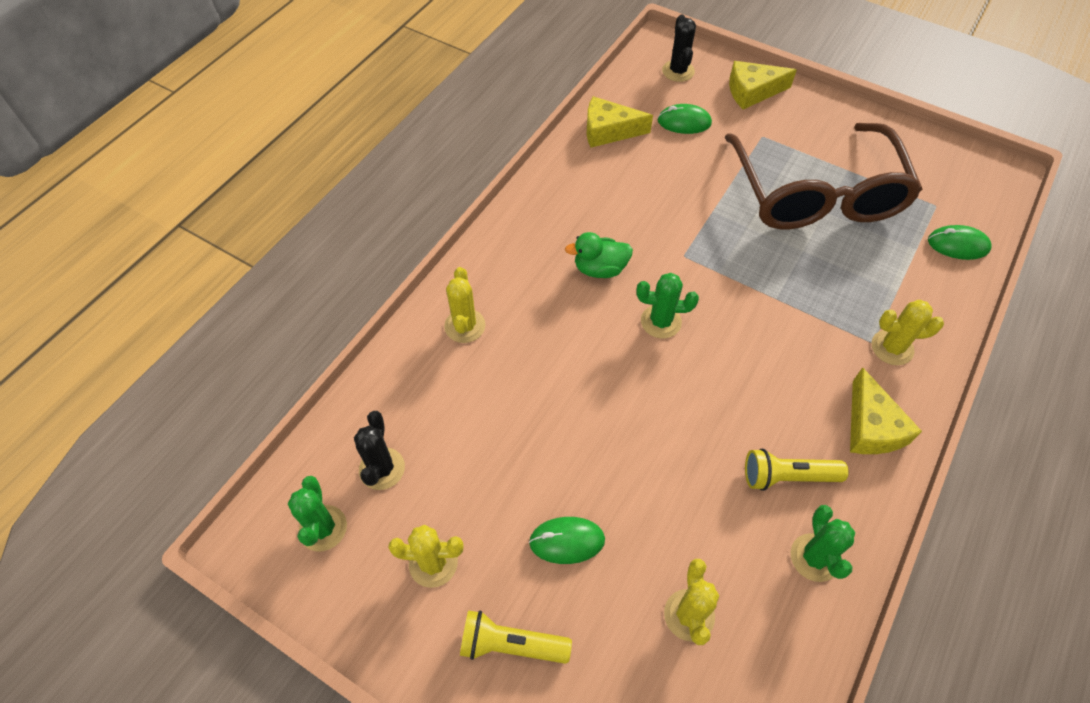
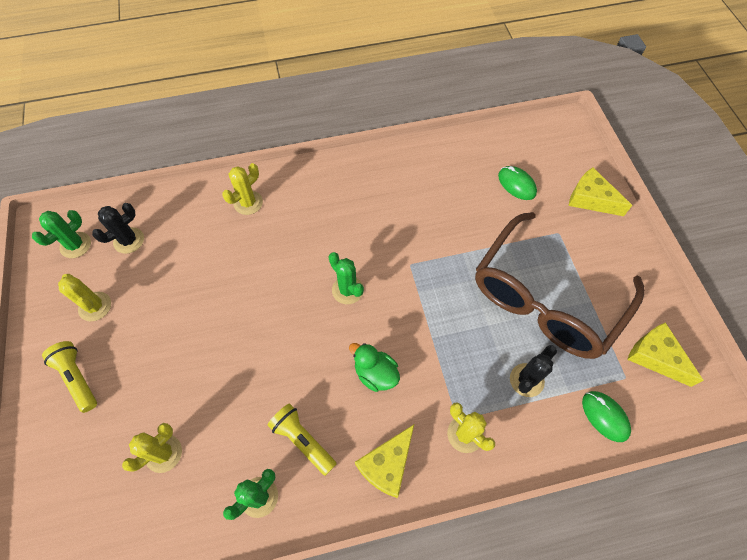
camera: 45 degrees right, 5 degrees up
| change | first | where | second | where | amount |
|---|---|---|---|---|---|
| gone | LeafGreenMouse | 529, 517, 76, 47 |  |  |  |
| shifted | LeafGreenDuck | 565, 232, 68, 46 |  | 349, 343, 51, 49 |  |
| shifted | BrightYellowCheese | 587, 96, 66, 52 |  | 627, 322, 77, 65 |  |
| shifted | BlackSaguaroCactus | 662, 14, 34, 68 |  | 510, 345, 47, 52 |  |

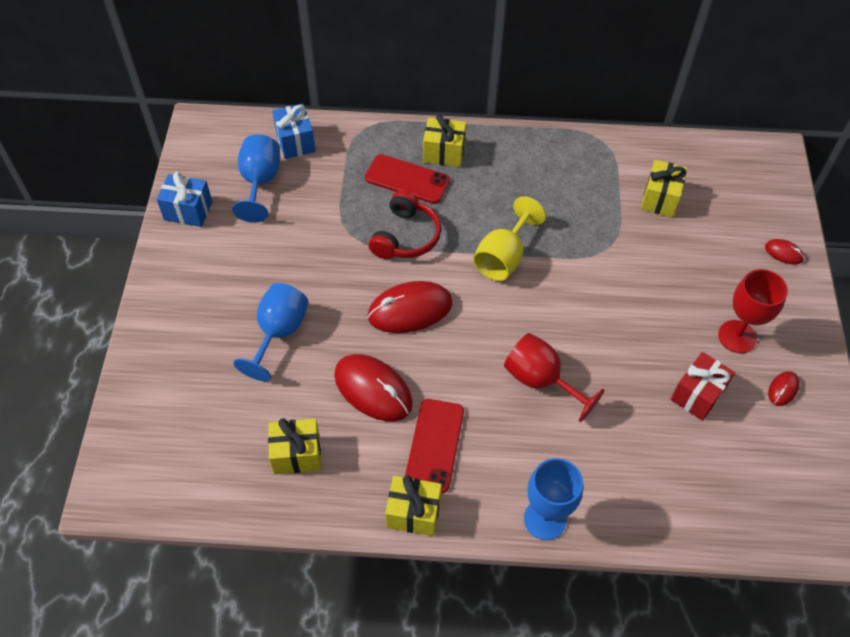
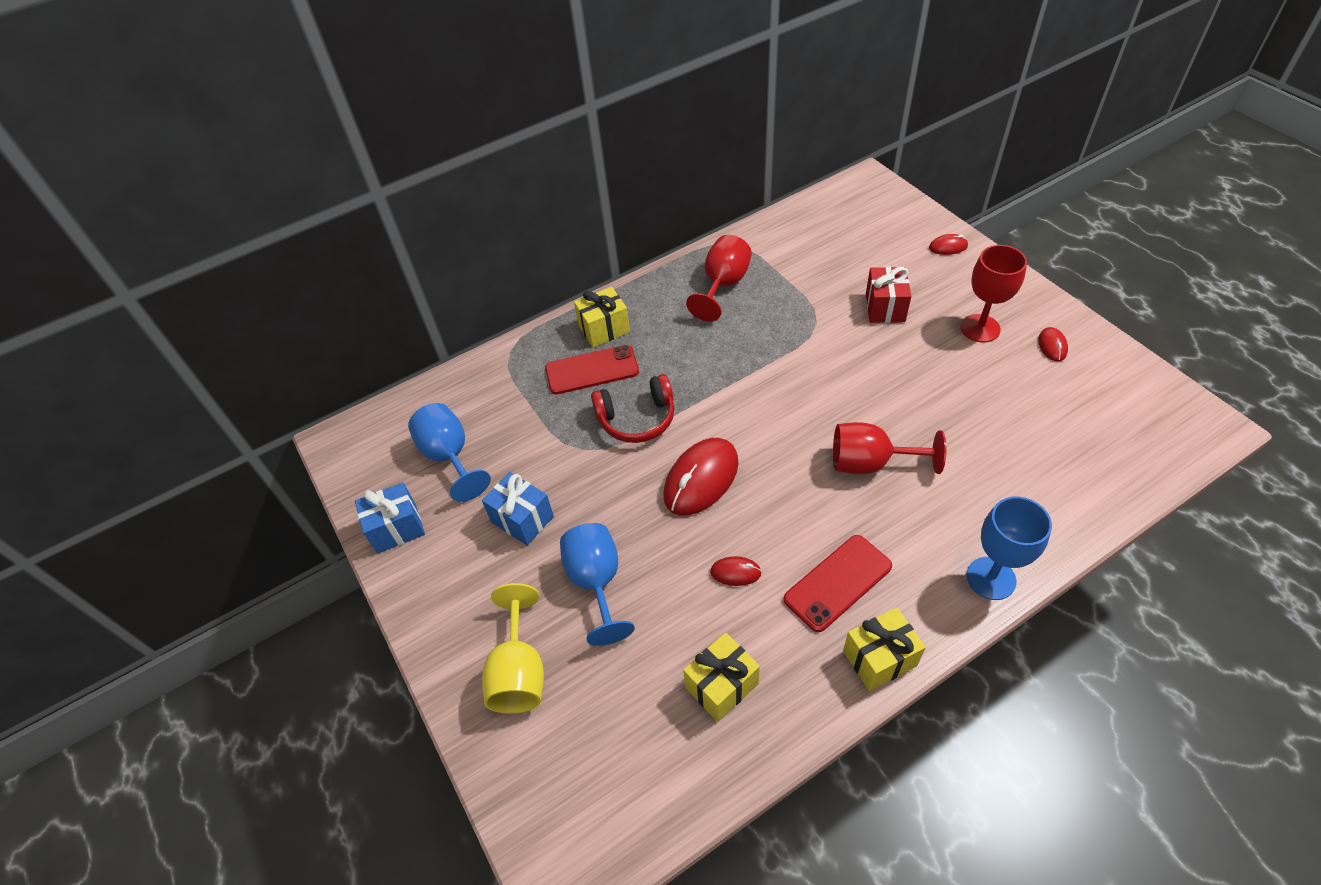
camera: 30 degrees left, 5 degrees down
| change | first | where | second | where | amount |
|---|---|---|---|---|---|
| shifted | RoyalBlueWrappedGift | 272, 104, 44, 55 |  | 482, 472, 72, 74 |  |
| scaled | RedMouse | 334, 354, 79, 67 |  | 710, 556, 52, 30 | x0.47 |
| rotated | RedHeadset | 368, 191, 73, 68 |  | 591, 374, 84, 69 | 90 degrees clockwise |
| rotated | RedSmartphone | 405, 399, 59, 94 |  | 784, 535, 108, 97 | 75 degrees clockwise |
| shifted | BrightYellowChalice | 473, 196, 73, 85 |  | 482, 583, 62, 131 |  |
| gone | BrightYellowWrappedGift | 641, 160, 46, 57 |  |  |  |
| shifted | RedWrappedGift | 671, 352, 64, 69 |  | 866, 267, 45, 56 |  |
| new |  |  | RedChalice | 686, 235, 66, 87 |  |

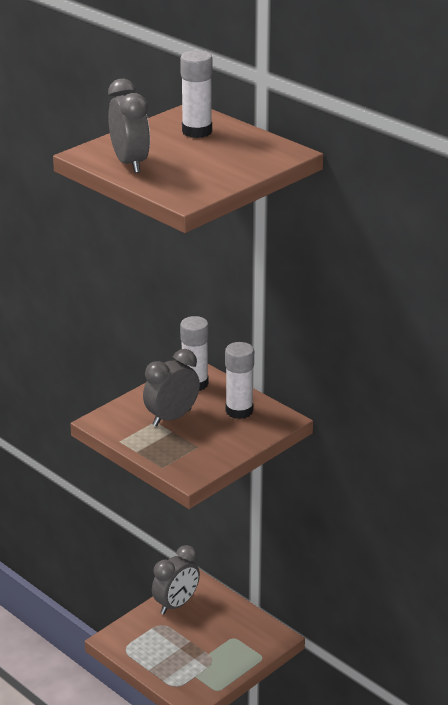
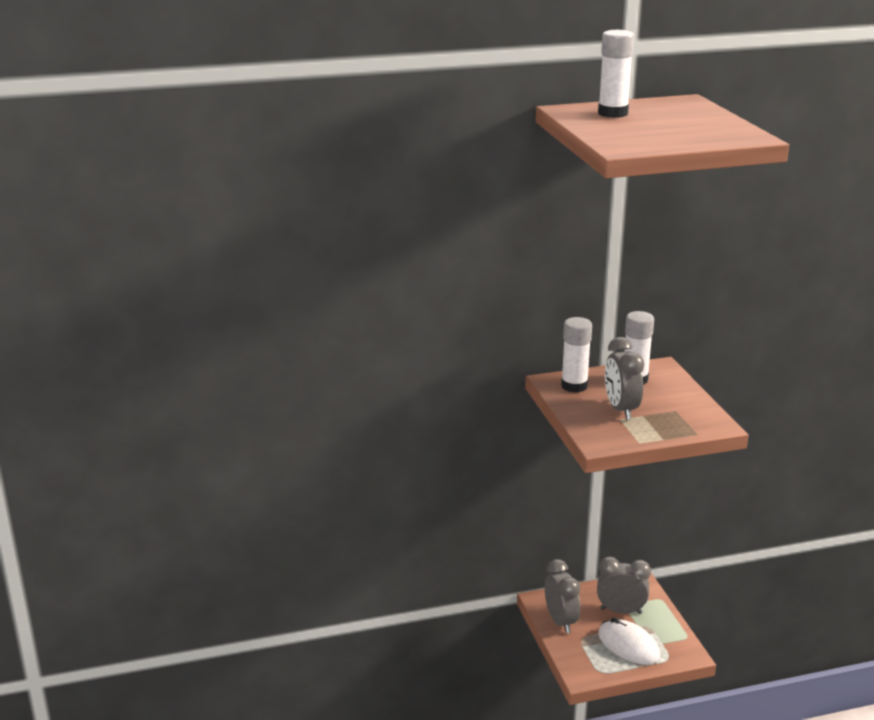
camera: 60 degrees left, 5 degrees down
| change | first | where | second | where | amount |
|---|---|---|---|---|---|
| shifted | GreyBedsideClock | 108, 79, 42, 94 |  | 597, 557, 54, 57 |  |
| new |  |  | SnowWhiteMouse | 598, 617, 62, 48 |  |

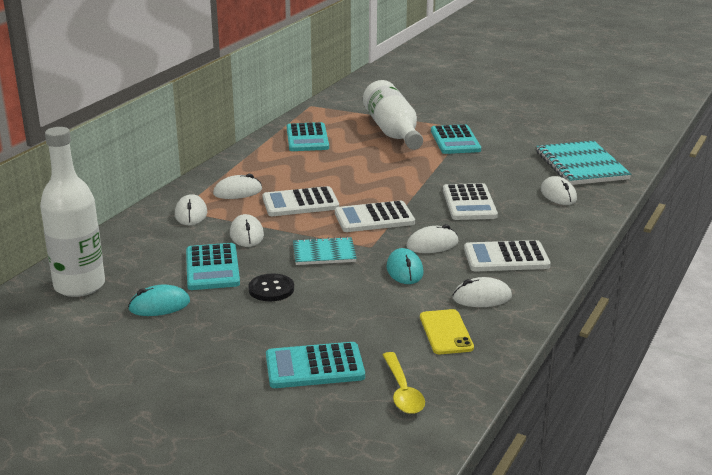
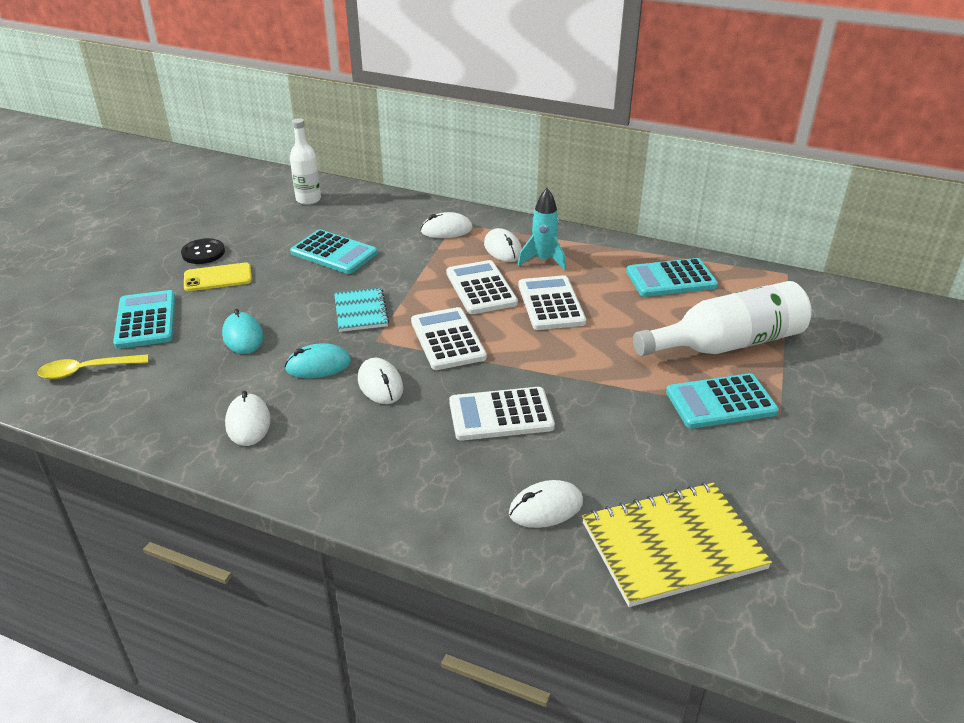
camera: 85 degrees right, 10 degrees up
| change | first | where | second | where | amount |
|---|---|---|---|---|---|
| scaled | SnowWhiteDrinkBottle | 40, 127, 65, 170 |  | 290, 118, 31, 87 | x0.60 |
| shifted | TealMouse | 128, 284, 62, 32 |  | 222, 309, 41, 45 |  |
| rotated | TealAddingMachine | 186, 243, 54, 47 |  | 290, 230, 88, 44 | 135 degrees counterclockwise |
| gone | SnowWhiteMouse | 230, 214, 34, 33 |  |  |  |
| shifted | BlackSewingButton | 248, 274, 46, 27 |  | 181, 238, 44, 26 |  |
| shifted | BrightYellowSmartphone | 420, 309, 54, 45 |  | 184, 263, 68, 28 |  |
| shifted | SnowWhiteAddingMachine | 464, 240, 86, 32 |  | 518, 275, 68, 55 |  |
| repainted | TealNotepad | 536, 140, 95, 45 | BrightYellowNotepad | 582, 482, 190, 125 |  |
| new |  |  | TealSpaceship | 518, 188, 48, 82 |  |

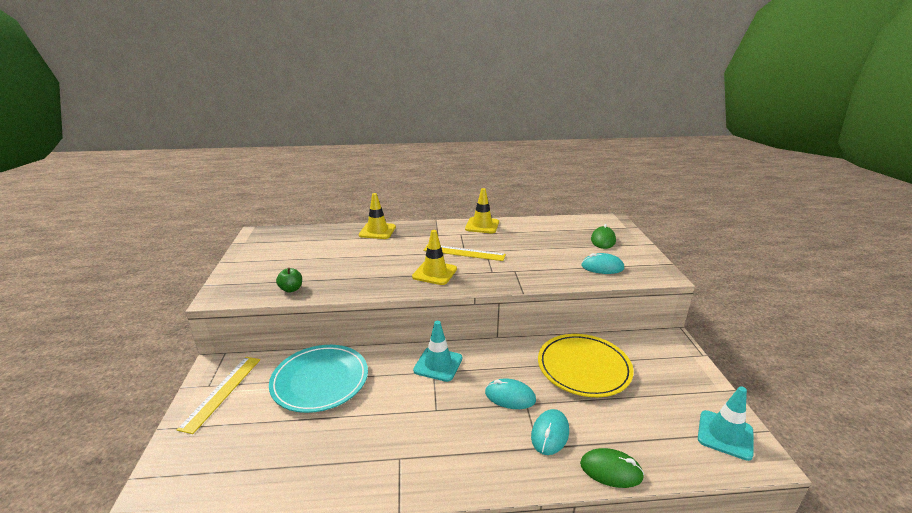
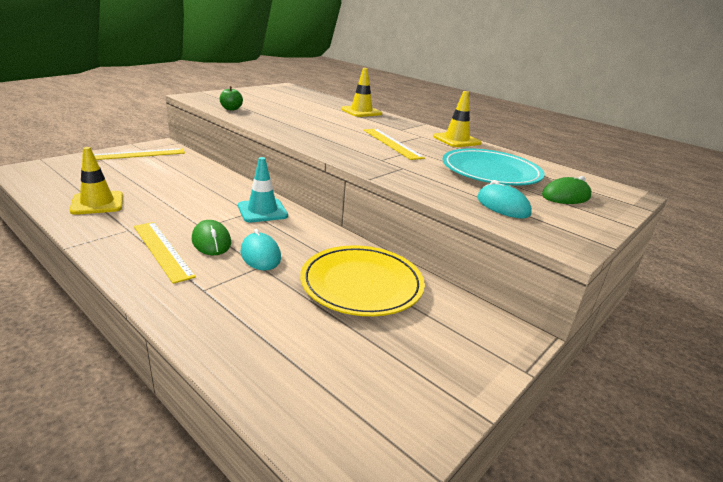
camera: 45 degrees right, 0 degrees up
| change | first | where | second | where | amount |
|---|---|---|---|---|---|
| shifted | TealPlate | 269, 345, 99, 68 |  | 443, 149, 101, 37 |  |
| shifted | BrightYellowSafetyCone | 412, 230, 45, 55 |  | 70, 147, 53, 68 |  |
| gone | TealMouse | 531, 409, 38, 46 |  |  |  |
| shifted | LeafGreenMouse | 580, 448, 64, 40 |  | 192, 220, 39, 35 |  |
| gone | TealSafetyCone | 698, 386, 55, 75 |  |  |  |
| new |  |  | BrightYellowRuler | 134, 222, 62, 62 |  |

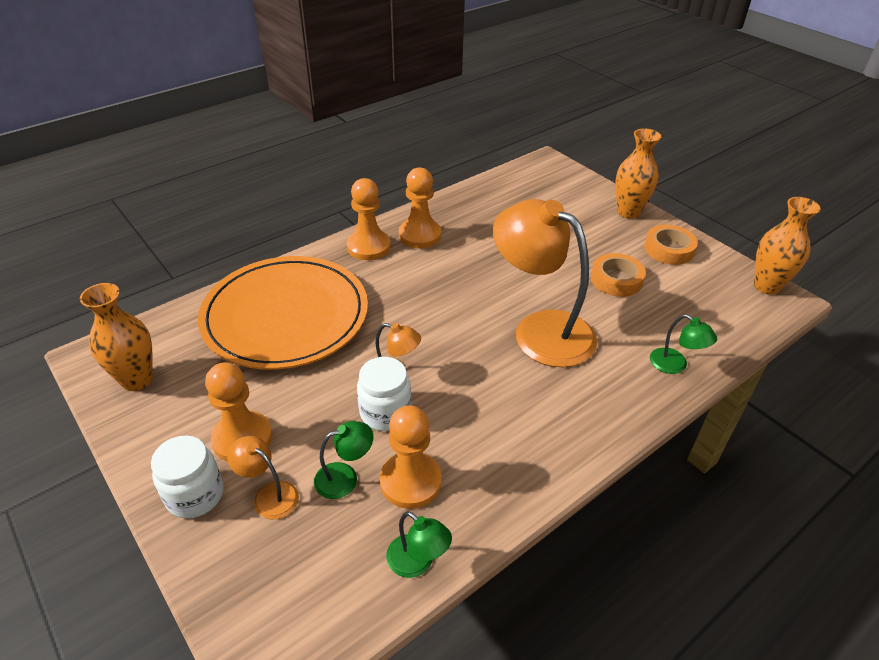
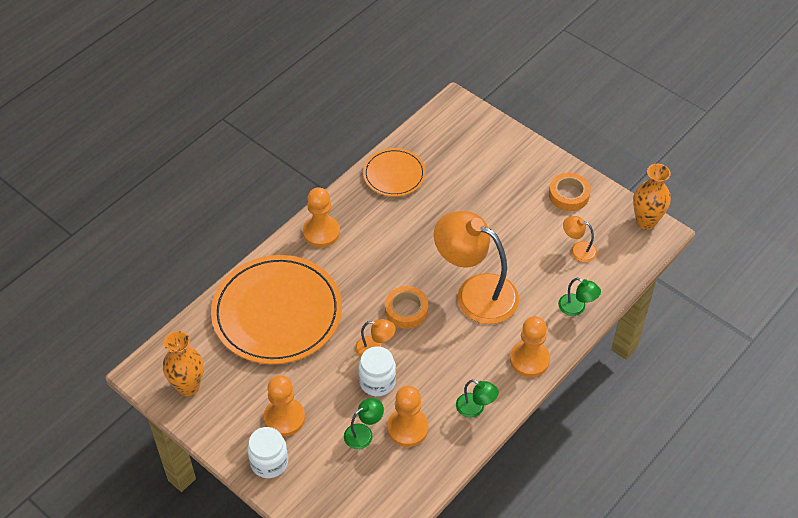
camera: 10 degrees left, 10 degrees up
| change | first | where | second | where | amount |
|---|---|---|---|---|---|
| shifted | OrangeDeskLamp | 227, 436, 72, 83 |  | 563, 216, 34, 46 |  |
| shifted | LeafGreenDeskLamp | 386, 511, 66, 67 |  | 456, 380, 43, 38 |  |
| shifted | OrangeGamePawn | 399, 167, 42, 81 |  | 510, 316, 40, 61 |  |
| shifted | OrangeStickyTape | 591, 253, 55, 44 |  | 385, 286, 43, 43 |  |
| gone | OrangeTallVase | 615, 129, 46, 90 |  |  |  |
| new |  |  | OrangePlate | 363, 148, 63, 49 |  |

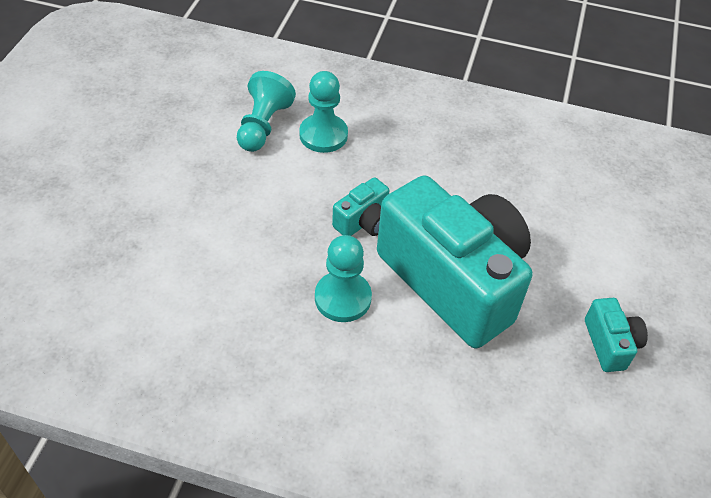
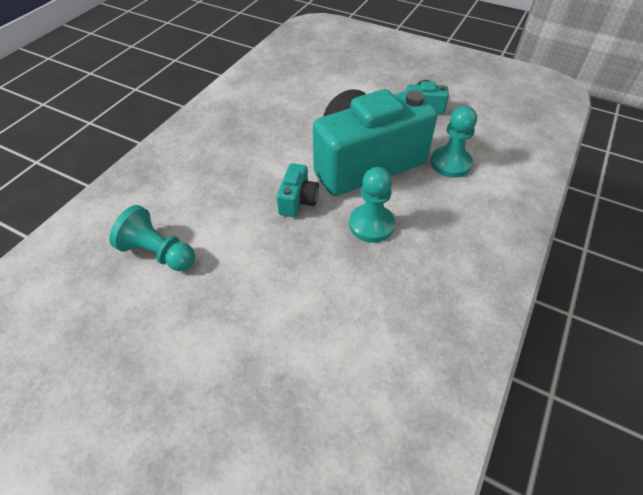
camera: 75 degrees left, 0 degrees up
| change | first | where | second | where | amount |
|---|---|---|---|---|---|
| shifted | TealGamePawn | 299, 71, 49, 82 |  | 431, 106, 46, 72 |  |
| rotated | TealCompactCamera | 332, 177, 58, 59 |  | 277, 163, 42, 54 | 45 degrees clockwise |

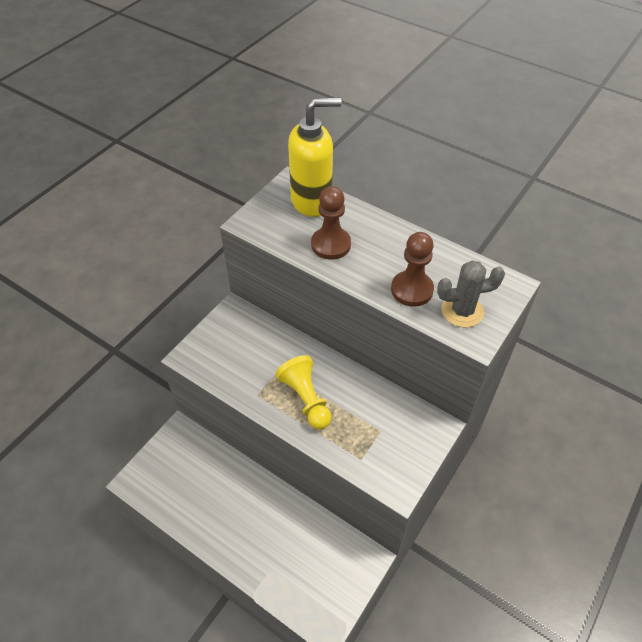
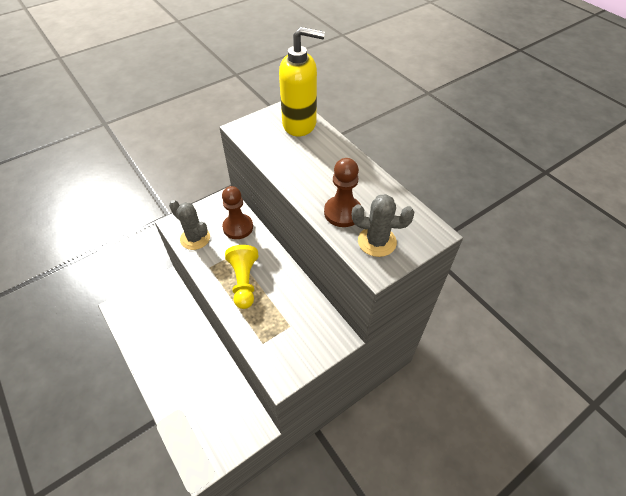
camera: 20 degrees right, 0 degrees up
| change | first | where | second | where | amount |
|---|---|---|---|---|---|
| shifted | DarkBrownGamePawn | 311, 186, 40, 74 |  | 222, 186, 31, 53 |  |
| new |  |  | GreySaguaroCactus | 169, 200, 41, 50 |  |

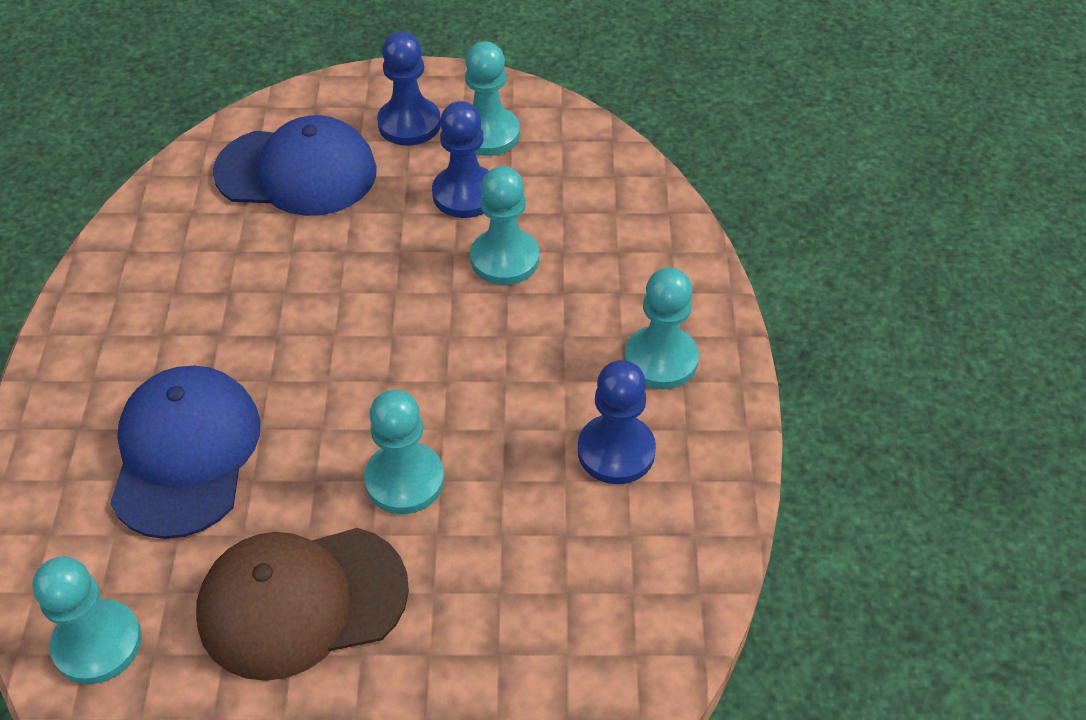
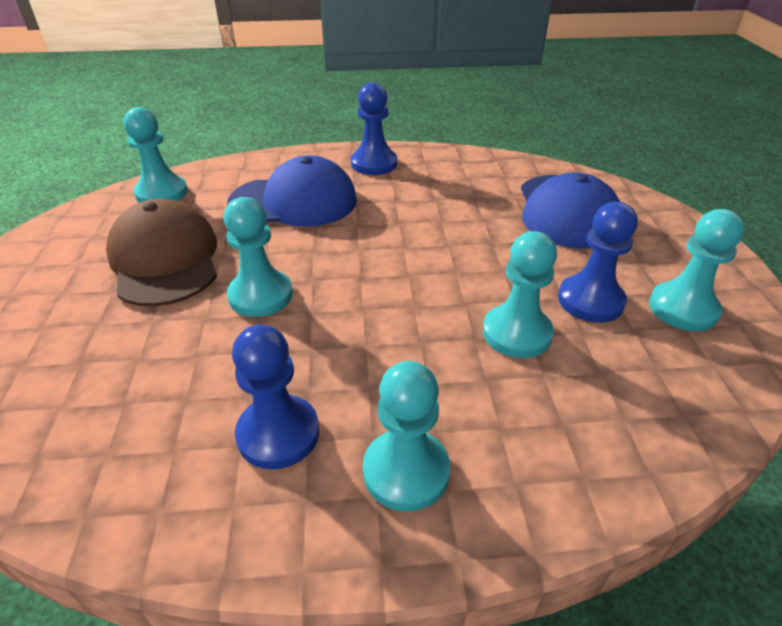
camera: 85 degrees right, 10 degrees down
| change | first | where | second | where | amount |
|---|---|---|---|---|---|
| shifted | RoyalBlueGamePawn | 377, 31, 64, 115 |  | 351, 82, 46, 93 |  |

